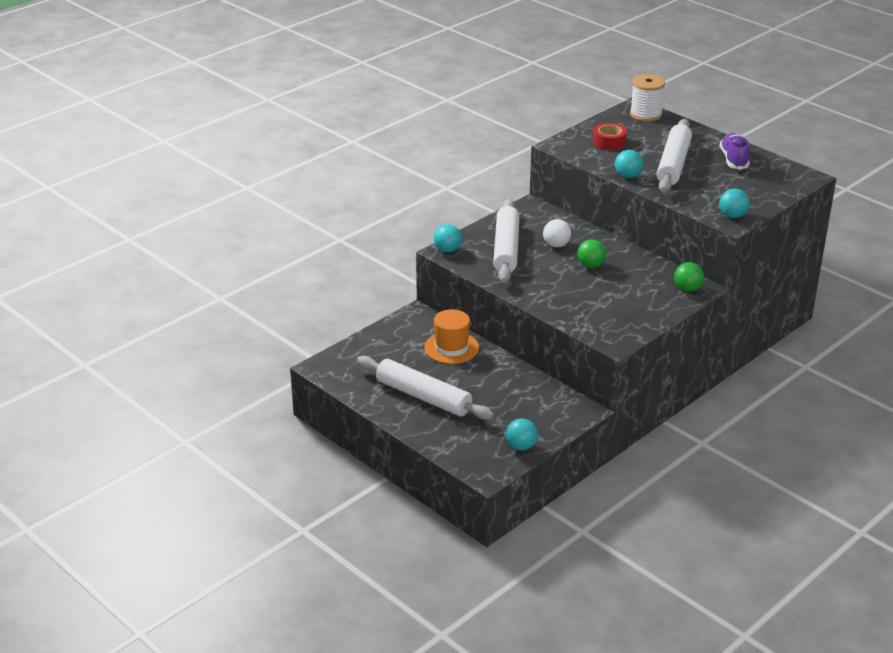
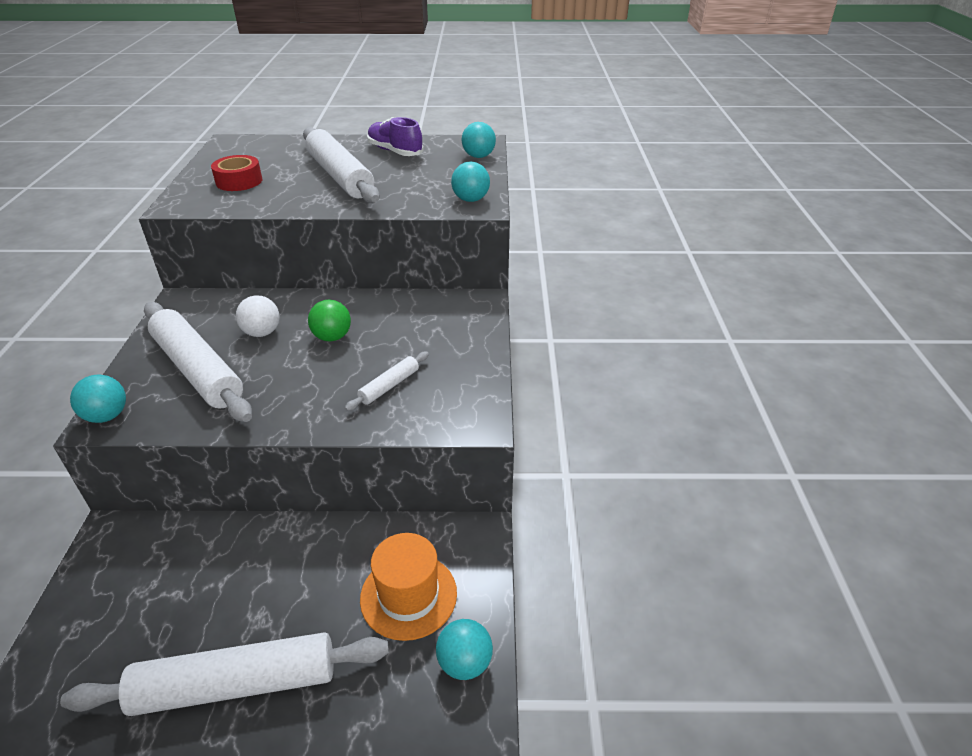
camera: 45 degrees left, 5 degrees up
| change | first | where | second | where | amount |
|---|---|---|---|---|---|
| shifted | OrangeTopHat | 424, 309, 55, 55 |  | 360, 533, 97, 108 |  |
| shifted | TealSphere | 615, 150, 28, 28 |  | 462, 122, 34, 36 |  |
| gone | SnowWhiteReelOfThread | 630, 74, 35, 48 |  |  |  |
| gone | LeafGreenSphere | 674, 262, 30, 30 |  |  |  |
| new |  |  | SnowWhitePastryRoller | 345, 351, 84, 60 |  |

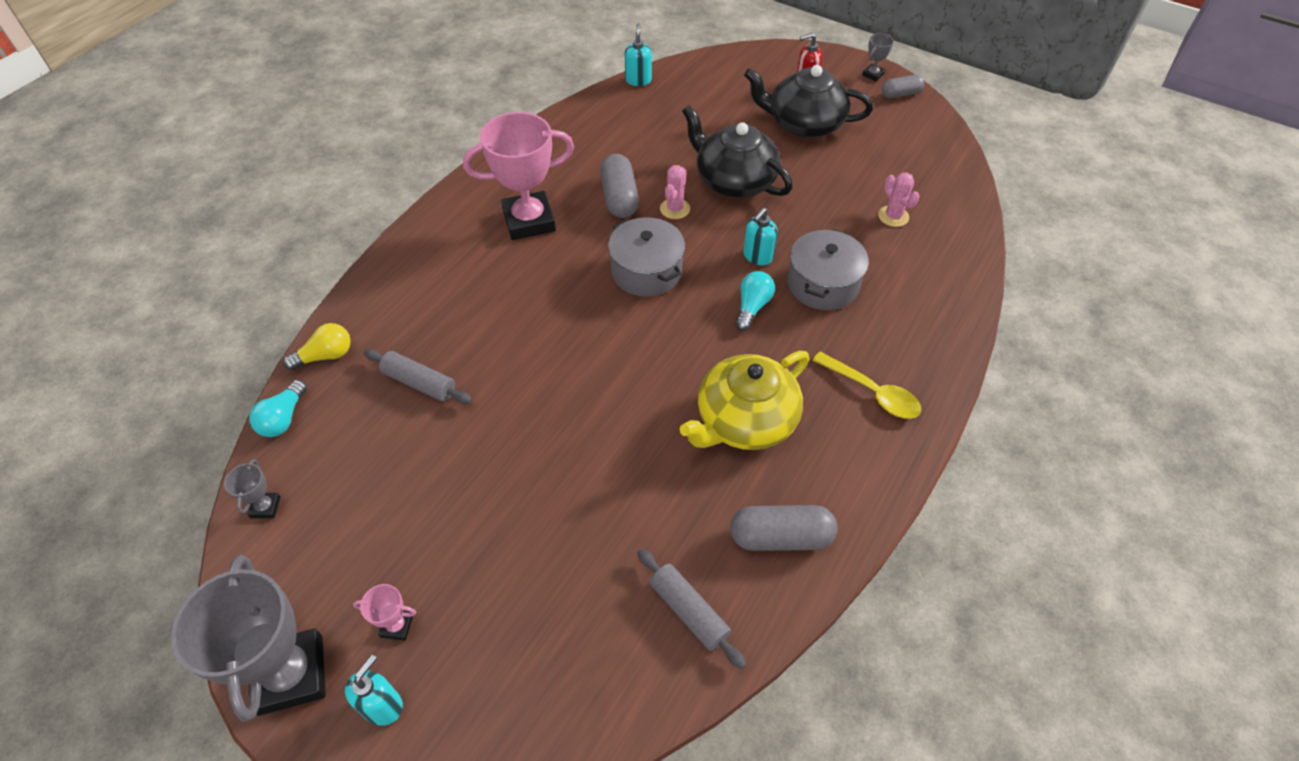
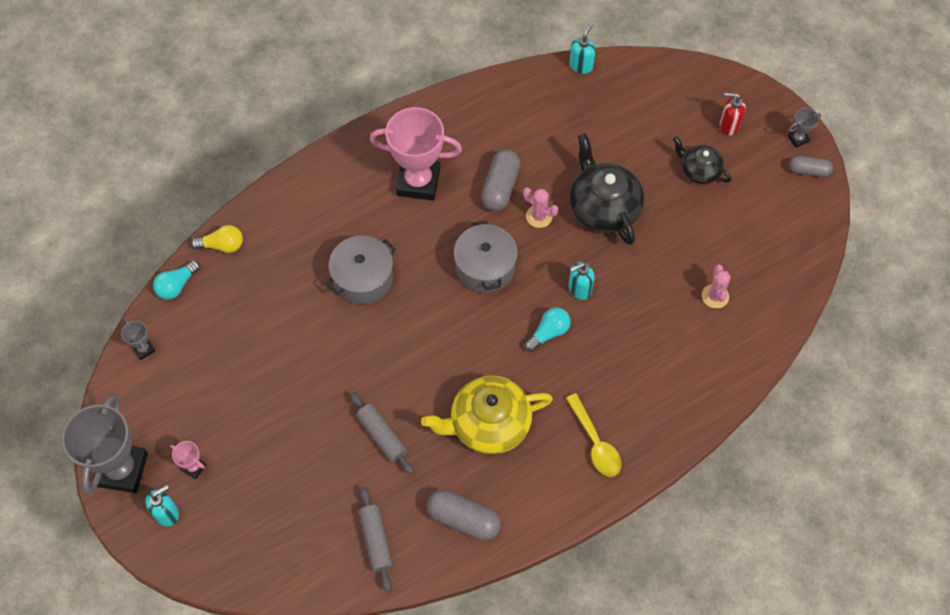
camera: 25 degrees right, 10 degrees up
| change | first | where | second | where | amount |
|---|---|---|---|---|---|
| rotated | GreyTrophy | 224, 459, 56, 59 |  | 121, 320, 34, 40 | 60 degrees counterclockwise |
| shifted | GreyPastryRoller | 364, 349, 108, 55 |  | 350, 392, 64, 82 |  |
| rotated | RosySaguaroCactus | 660, 165, 30, 54 |  | 523, 188, 36, 40 | 75 degrees clockwise |
| scaled | BlackTeapot | 744, 65, 129, 73 |  | 673, 137, 58, 47 | x0.58 |
| shifted | GreyCookingPot | 787, 229, 82, 81 |  | 326, 236, 70, 68 |  |

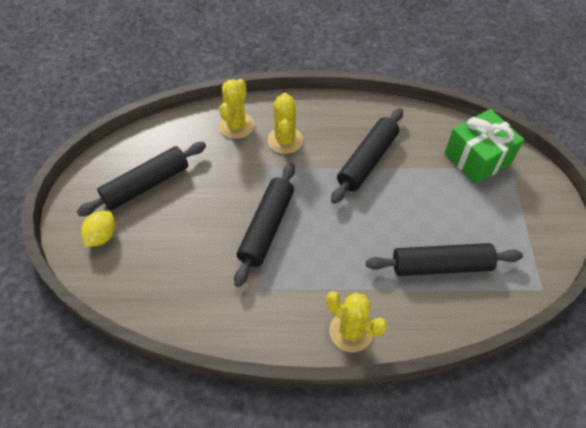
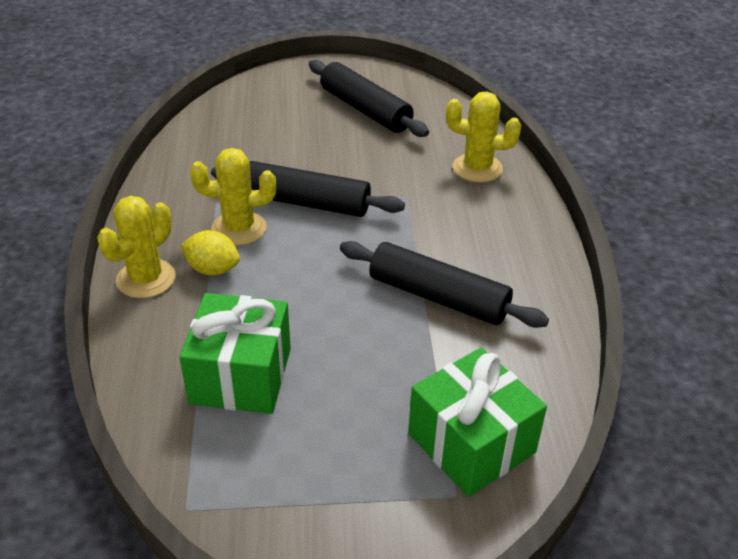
camera: 85 degrees right, 15 degrees down
| change | first | where | second | where | amount |
|---|---|---|---|---|---|
| shifted | BrightYellowToyLemon | 81, 211, 34, 36 |  | 181, 230, 59, 45 |  |
| shifted | BrightYellowSaguaroCactus | 268, 93, 35, 61 |  | 190, 148, 86, 98 |  |
| swapped | BlackPastryRoller | 366, 243, 157, 33 | LeafGreenWrappedGift | 179, 293, 112, 121 |  |

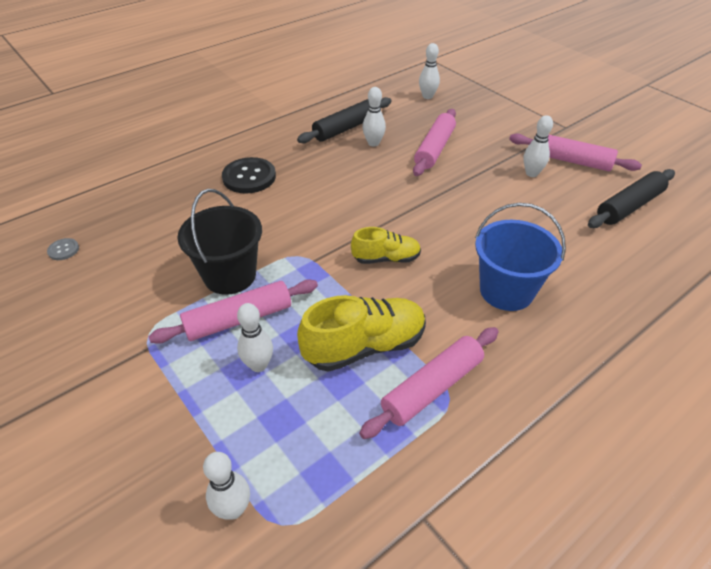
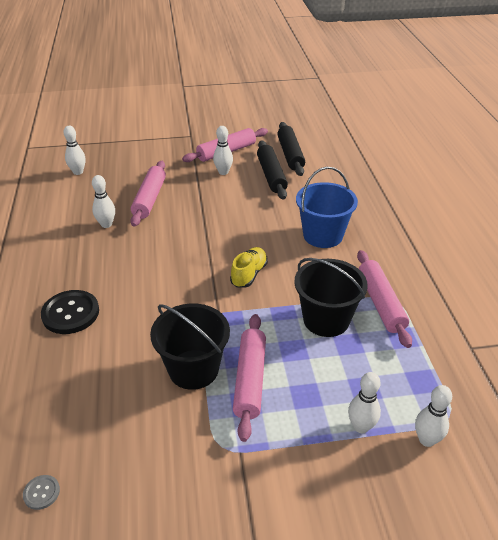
camera: 60 degrees left, 5 degrees down
| change | first | where | second | where | amount |
|---|---|---|---|---|---|
| shifted | SnowWhiteSkittle | 237, 303, 36, 69 |  | 348, 372, 33, 61 |  |
| shifted | BlackPastryRoller | 297, 97, 95, 46 |  | 257, 140, 31, 60 |  |
| swapped | BrightYellowShoe | 297, 295, 129, 77 | BlackSandBucket | 294, 258, 74, 79 |  |
| rotated | RosyPastryRoller | 413, 109, 43, 67 |  | 130, 161, 36, 66 | 45 degrees clockwise |

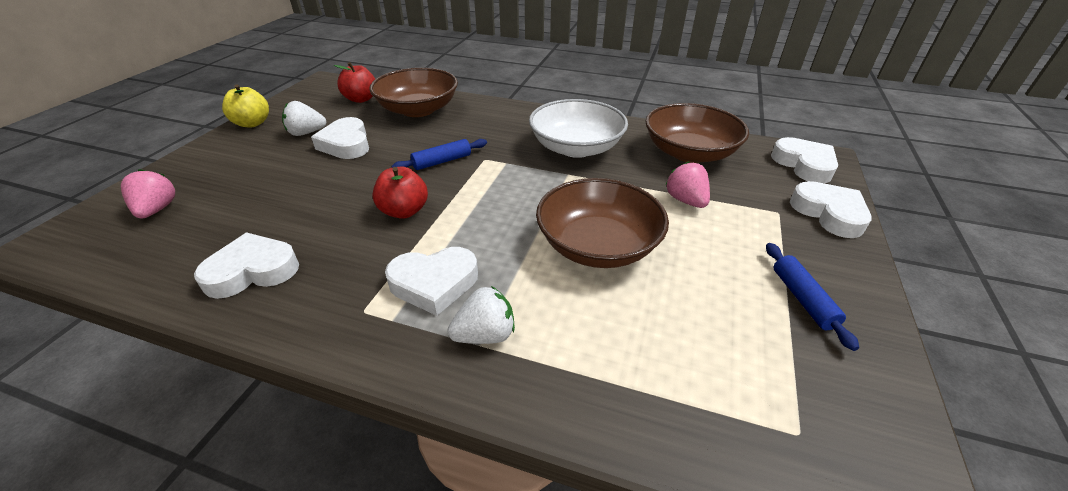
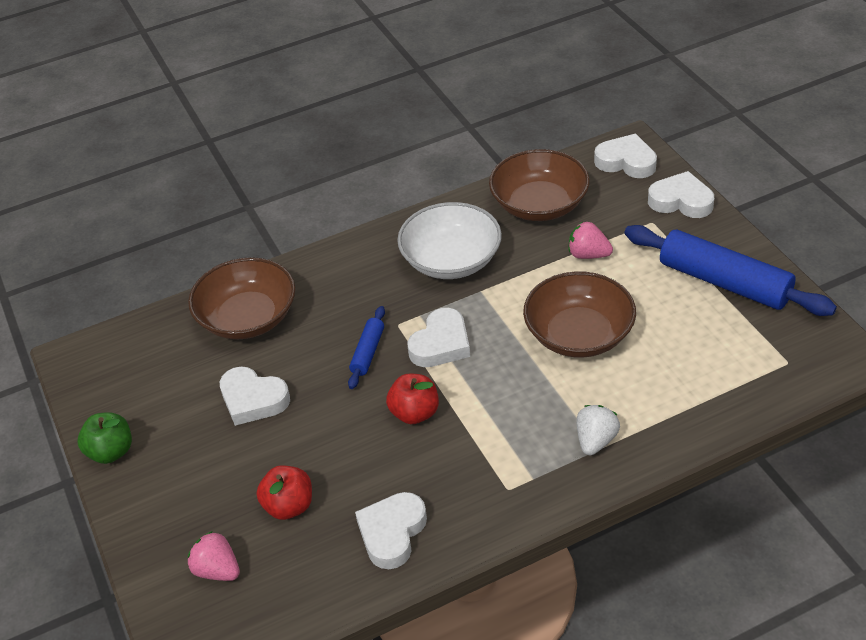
camera: 40 degrees left, 5 degrees up
| change | first | where | second | where | amount |
|---|---|---|---|---|---|
| repainted | BrightYellowToyApple | 222, 84, 47, 43 | LeafGreenToyApple | 78, 412, 54, 52 |  |
| gone | SnowWhiteStrawberry | 282, 101, 45, 35 |  |  |  |
| shifted | RedToyApple | 334, 62, 41, 41 |  | 257, 465, 55, 55 |  |
| shifted | SnowWhiteHeartShape | 385, 247, 93, 69 |  | 408, 308, 62, 59 |  |
| scaled | RoyalBluePastryRoller | 766, 243, 93, 108 |  | 624, 225, 213, 91 | x2.08 |

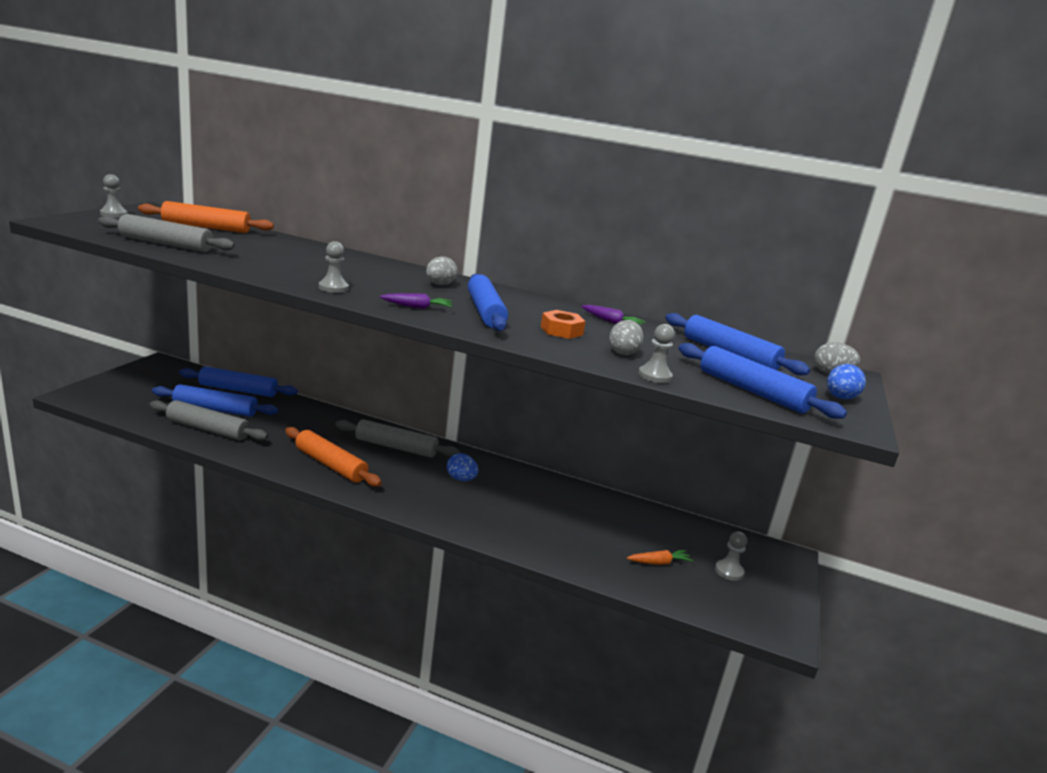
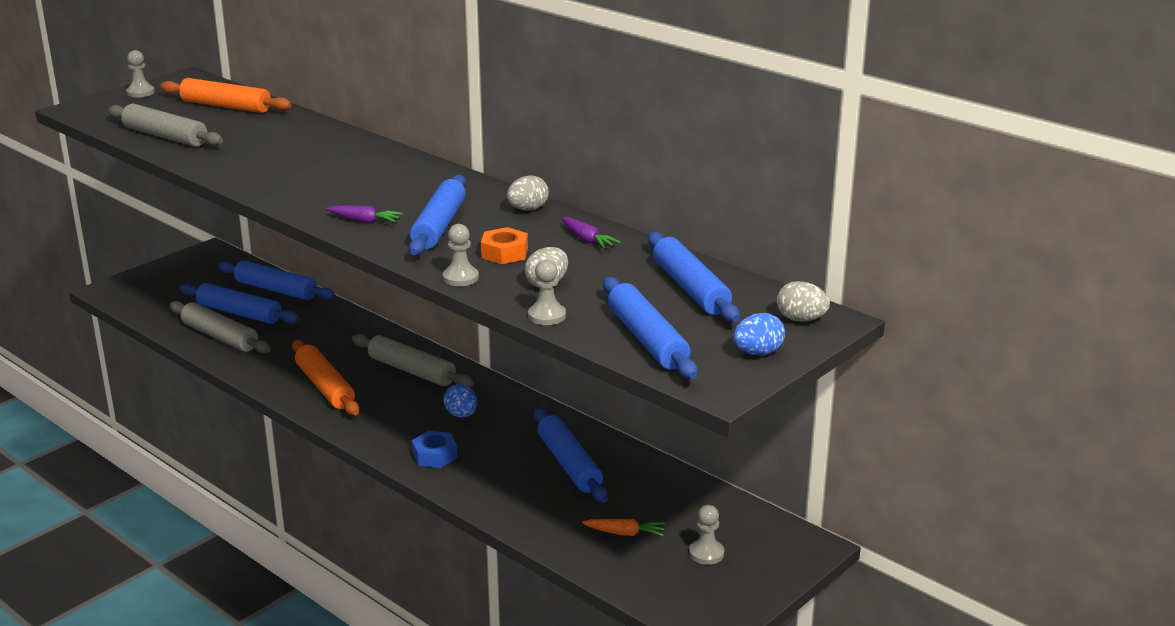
camera: 25 degrees right, 5 degrees up
| change | first | where | second | where | amount |
|---|---|---|---|---|---|
| shifted | GreyGamePawn | 319, 241, 30, 52 |  | 443, 224, 36, 62 |  |
| shifted | GreyEggShape | 426, 256, 31, 29 |  | 507, 175, 42, 35 |  |
| new |  |  | RoyalBlueHexNut | 412, 431, 45, 37 |  |
| new |  |  | RoyalBluePastryRoller | 534, 408, 74, 95 |  |

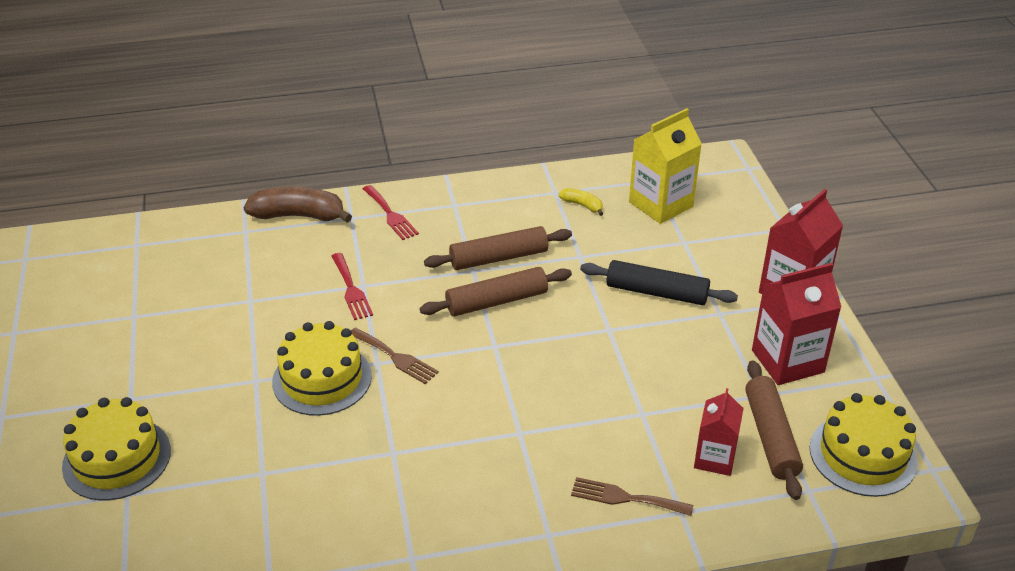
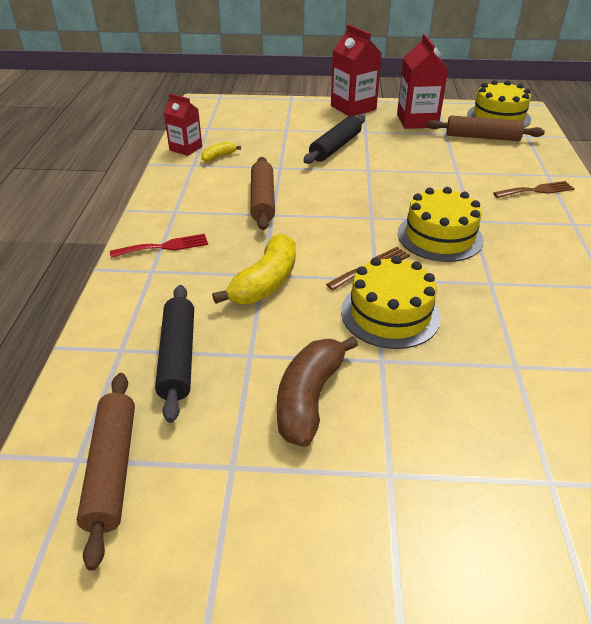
camera: 75 degrees left, 0 degrees up
| change | first | where | second | where | amount |
|---|---|---|---|---|---|
| shifted | BrightYellowLayerCake | 62, 397, 109, 104 |  | 398, 187, 85, 75 |  |
| shifted | DarkBrownBanana | 243, 187, 109, 36 |  | 277, 336, 81, 111 |  |
| swapped | RedTableFork | 331, 253, 42, 67 | BrightYellowBanana | 212, 233, 83, 71 |  |
| shifted | DarkBrownPastryRoller | 420, 267, 152, 49 |  | 77, 373, 58, 198 |  |
| rotated | DarkBrownTableFork | 571, 477, 122, 39 |  | 493, 181, 82, 17 | 135 degrees counterclockwise |
| gone | BrightYellowJuiceCarton | 629, 108, 73, 116 |  |  |  |
| shifted | RedJuiceCarton | 694, 388, 50, 88 |  | 164, 94, 38, 62 |  |
| new |  |  | BlackPastryRoller | 155, 285, 39, 138 |  |

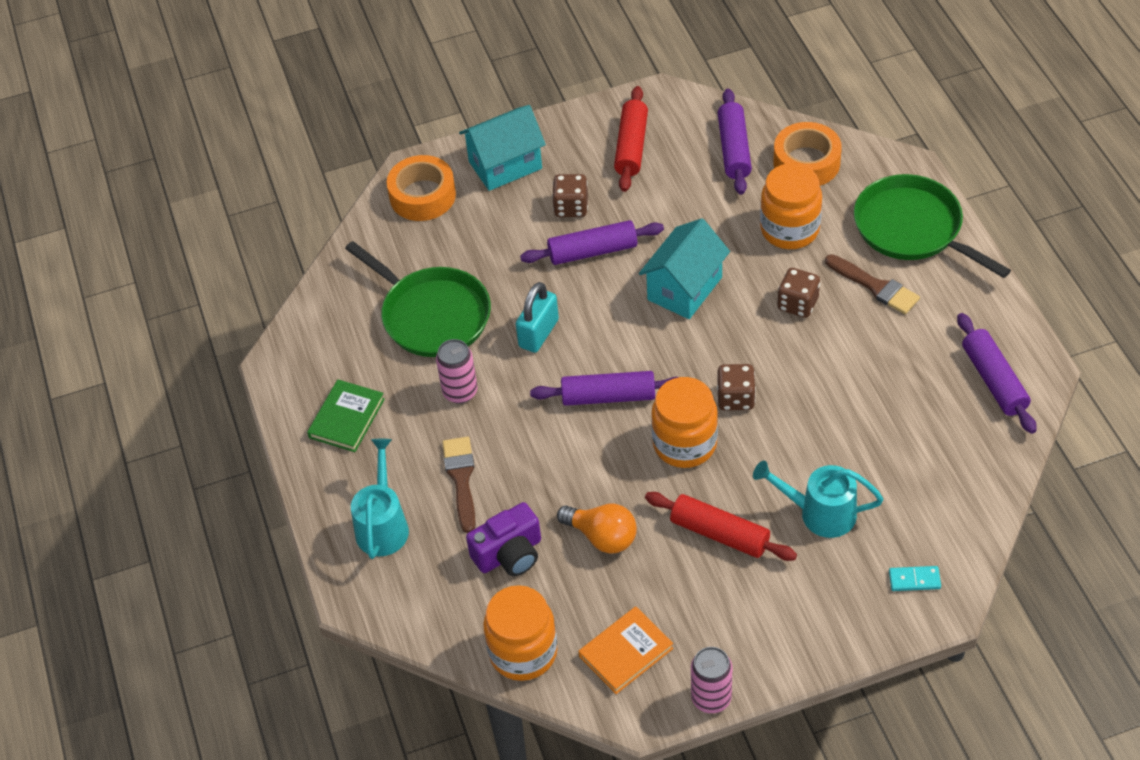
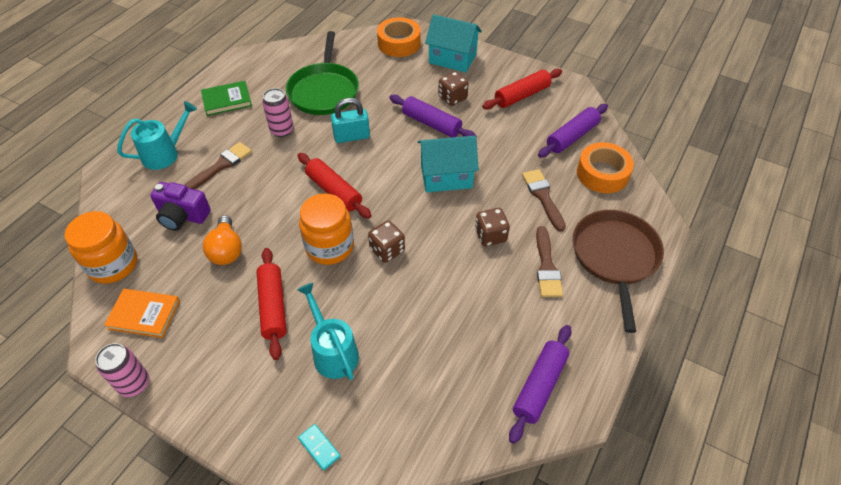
camera: 45 degrees right, 0 degrees up
| change | first | where | second | where | amount |
|---|---|---|---|---|---|
| repainted | RoyalPurplePastryRoller | 530, 371, 148, 35 | RedPastryRoller | 297, 153, 75, 66 |  |
| swapped | OrangePreserveJar | 760, 163, 62, 86 | DarkBrownBrush | 522, 169, 44, 63 |  |
| repainted | LeafGreenFryingPan | 854, 174, 157, 104 | DarkBrownFryingPan | 573, 210, 91, 123 |  |

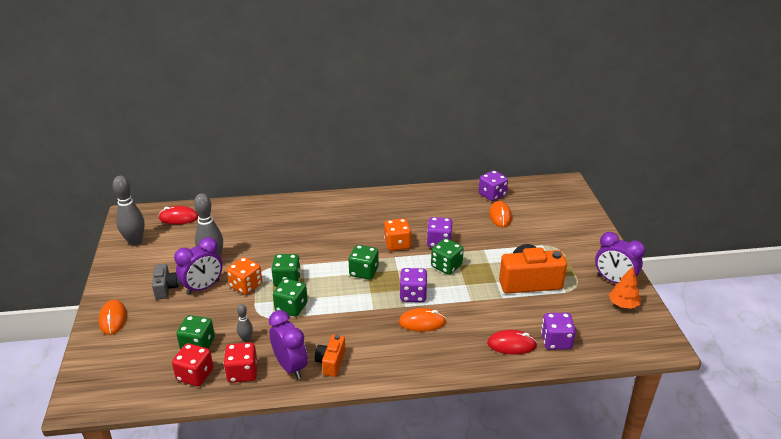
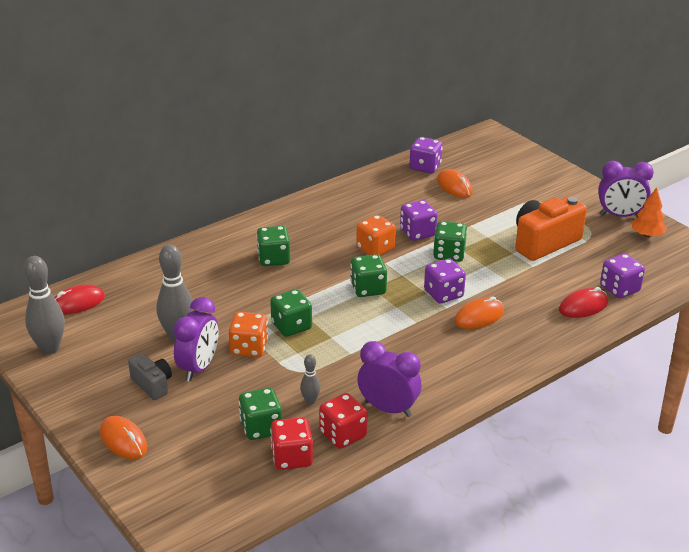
camera: 30 degrees left, 0 degrees up
| change | first | where | second | where | amount |
|---|---|---|---|---|---|
| shifted | LeafGreenDice | 273, 279, 35, 38 |  | 257, 226, 33, 40 |  |
| gone | OrangeCompactCamera | 315, 335, 31, 42 |  |  |  |

